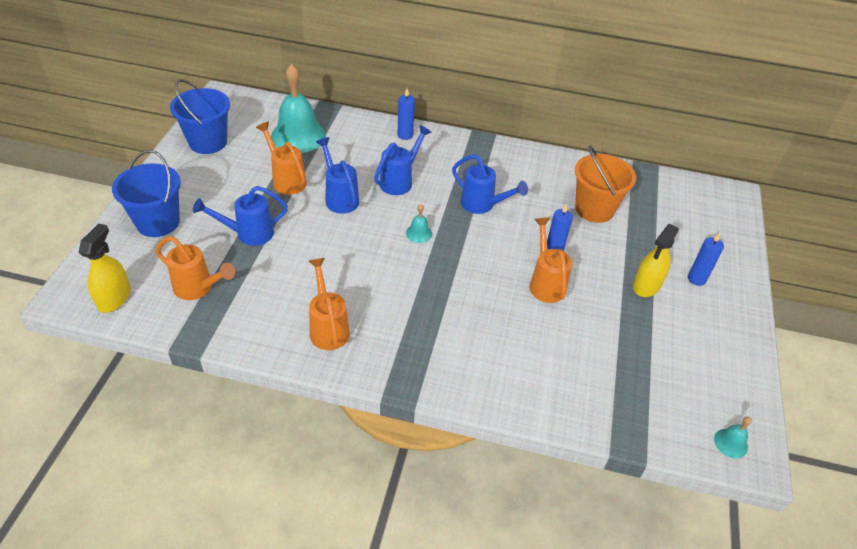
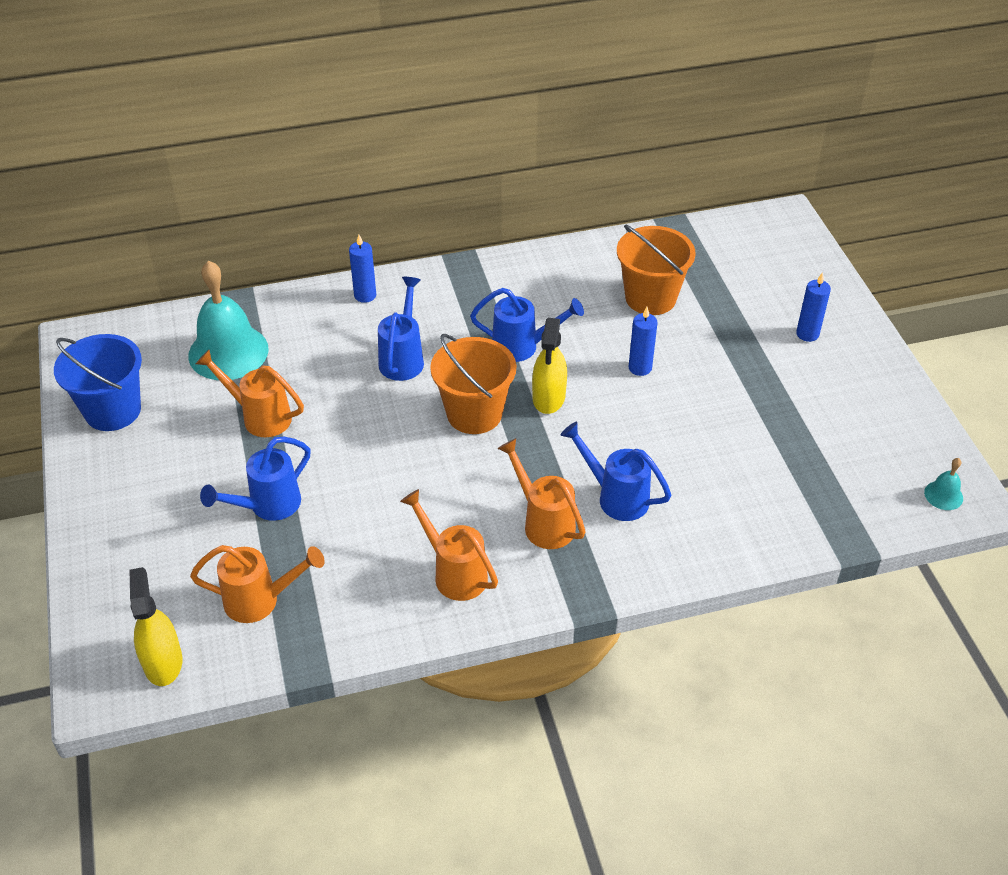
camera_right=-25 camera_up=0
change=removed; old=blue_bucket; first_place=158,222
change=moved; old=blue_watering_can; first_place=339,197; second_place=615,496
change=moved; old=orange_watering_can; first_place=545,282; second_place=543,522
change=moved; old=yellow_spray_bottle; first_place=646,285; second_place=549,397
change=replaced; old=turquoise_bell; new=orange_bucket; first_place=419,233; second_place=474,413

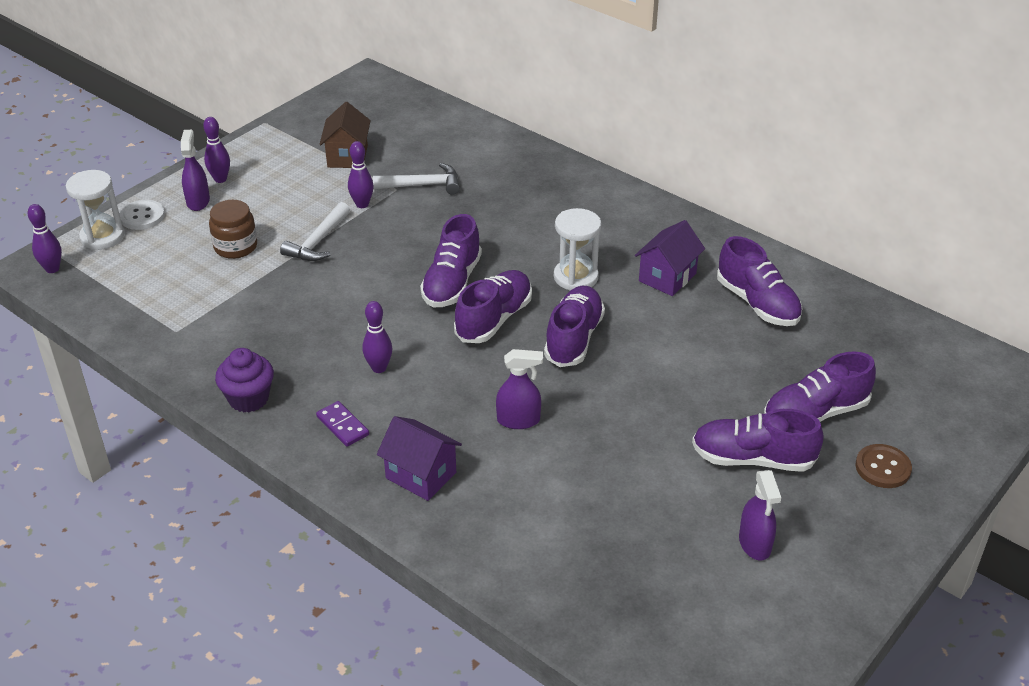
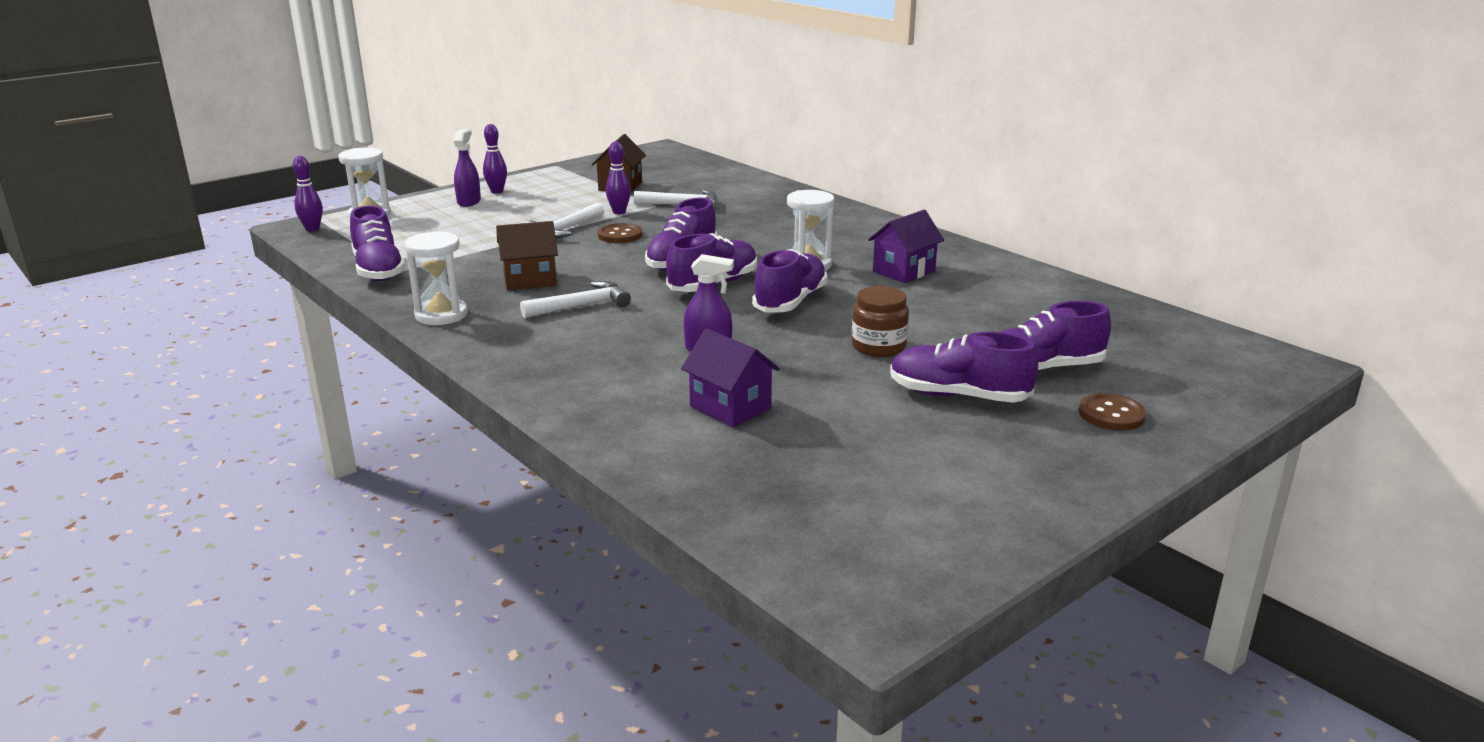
camera_right=10 camera_up=-15
change=removed; old=white_button; first_place=142,216
change=removed; old=purple_domino; first_place=342,426
change=removed; old=purple_spray_bottle; first_place=755,544
change=added; new=brown_house; second_place=530,280
change=added; new=brown_button; second_place=620,235
change=moved; old=brown_jar; first_place=235,247; second_place=878,346
change=moved; old=purple_house; first_place=421,475; second_place=730,407
change=moved; old=purple_shoe; first_place=757,303; second_place=379,270
change=replaced; old=purple_cupcake; new=white_hourglass; first_place=248,398; second_place=441,315
change=replaced; old=purple_bowling_pin; new=white_hammer; first_place=379,368; second_place=581,306

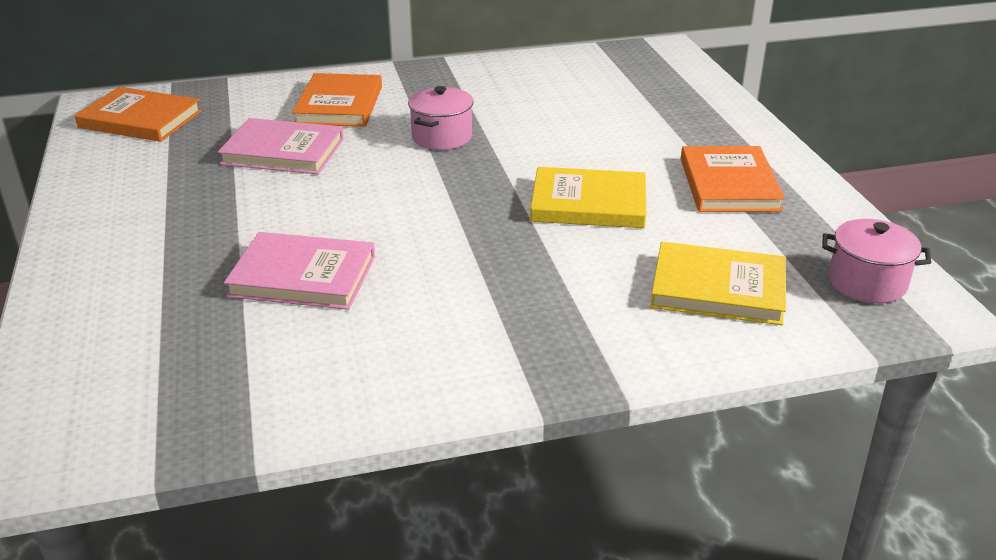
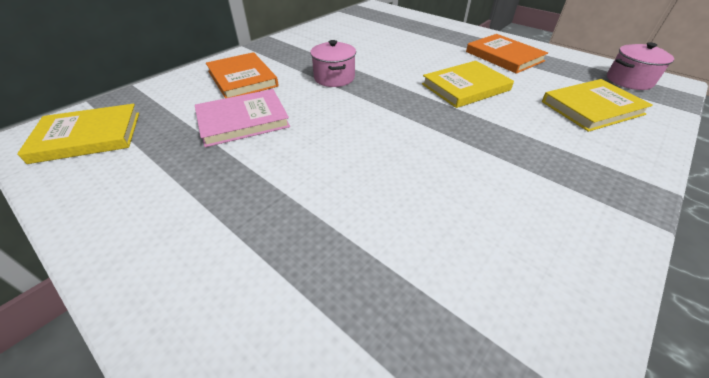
camera_right=-35 camera_up=10
change=removed; old=pink_book; first_place=303,276
change=recoloured; old=orange_book; new=yellow_book; first_place=140,119; second_place=88,136

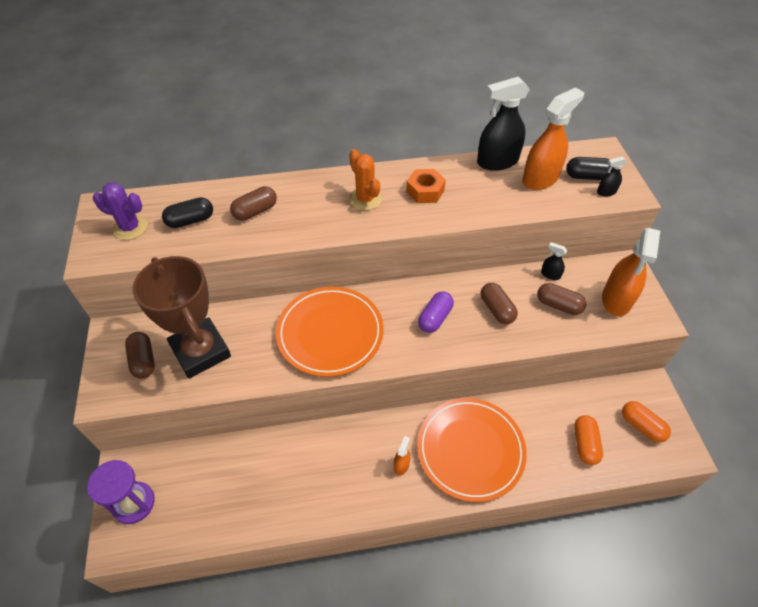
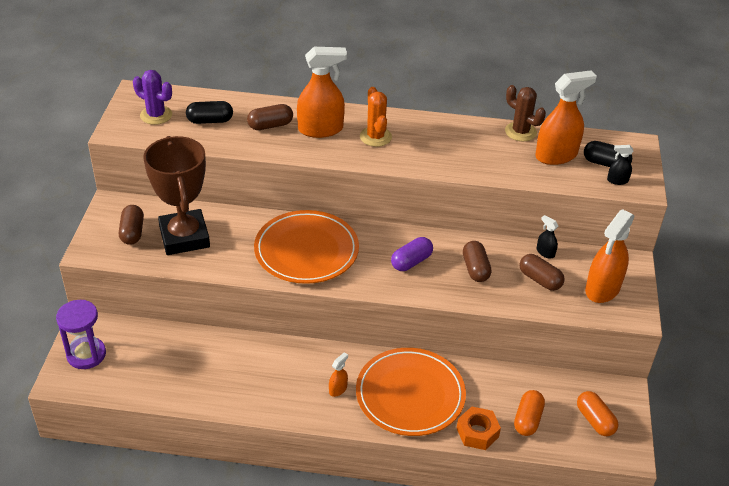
camera_right=15 camera_up=-10
change=added; new=orange_spray_bottle; second_place=320,129
change=moved; old=orange_nut; first_place=425,191; second_place=477,432
change=replaced; old=black_spray_bottle; new=brown_cactus; first_place=497,161; second_place=520,132

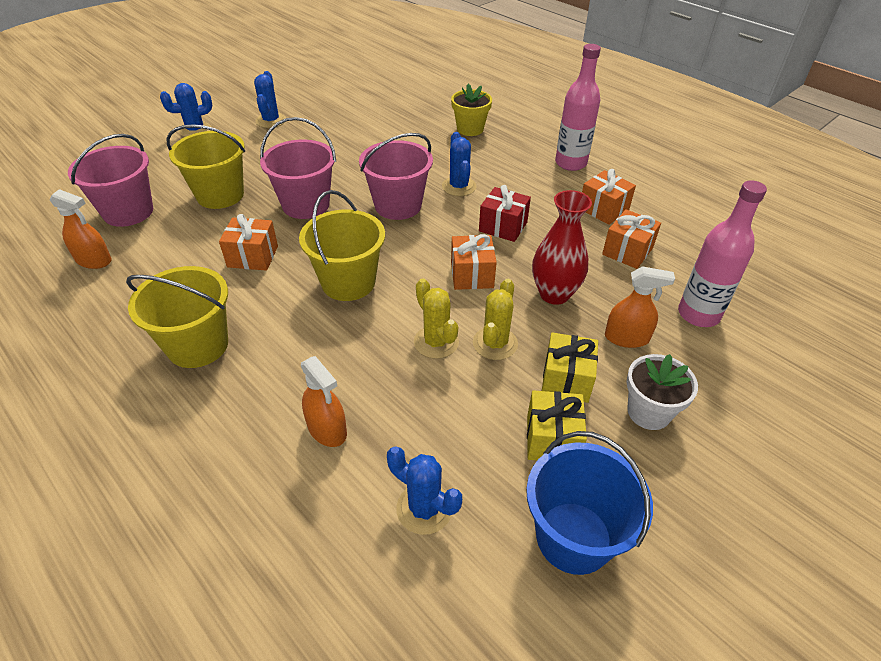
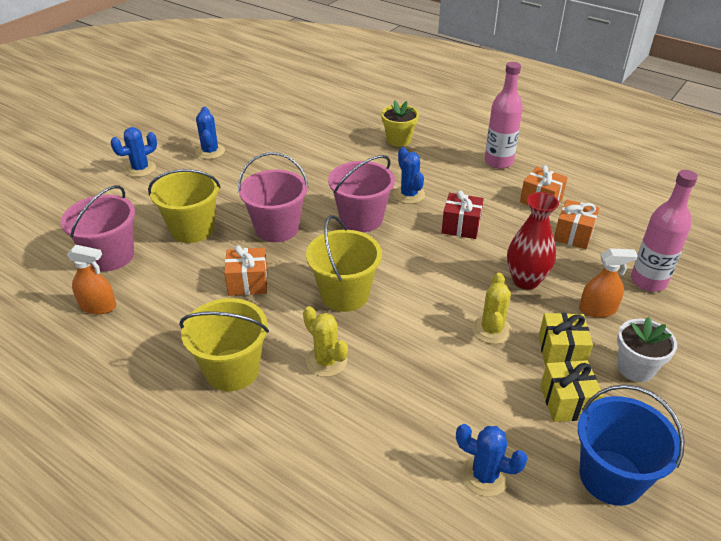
camera_right=-10 camera_up=-5
change=removed; old=orange_spray_bottle; first_place=327,429
change=removed; old=orange_gift; first_place=472,275
change=moved; old=yellow_cactus; first_place=436,342; second_place=326,361

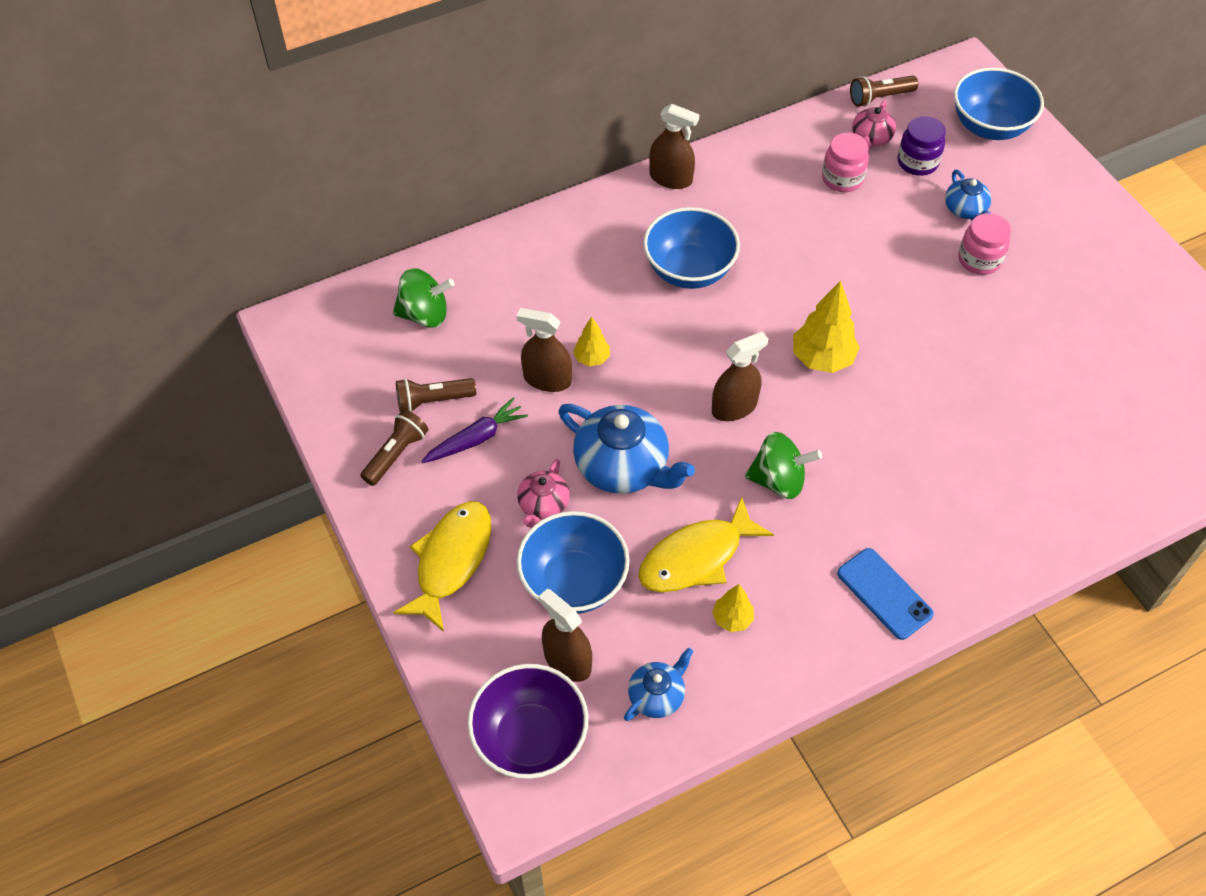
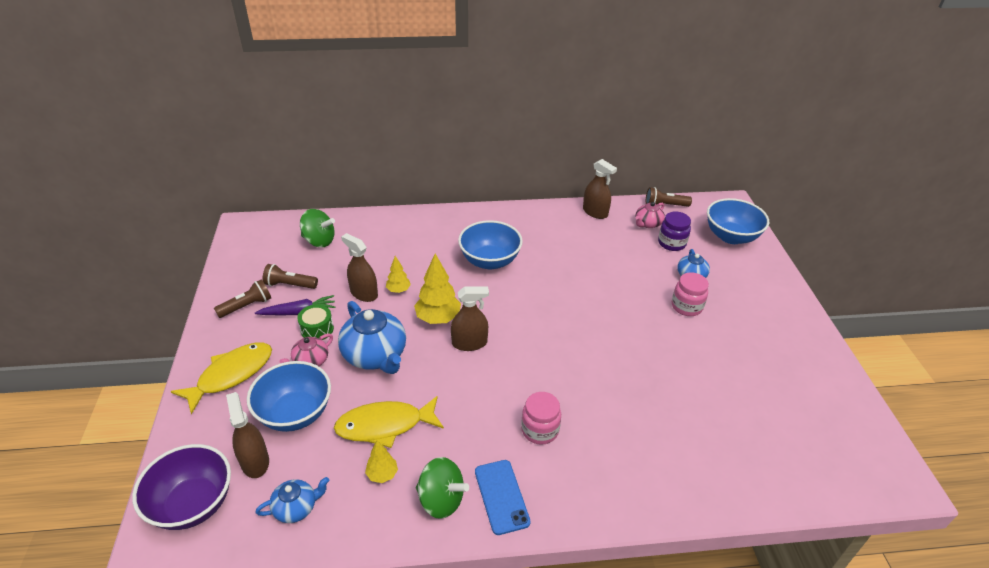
camera_right=20 camera_up=-15
change=added; new=green_drum; second_place=317,329
change=moved; old=brown_spray_bottle; first_place=671,178; second_place=595,212
change=moved; old=green_spinning_top; first_place=778,480; second_place=441,500
change=moved; old=yellow_tree; first_place=822,359; second_place=438,318
change=moved; old=pink_jar; first_place=842,179; second_place=540,430

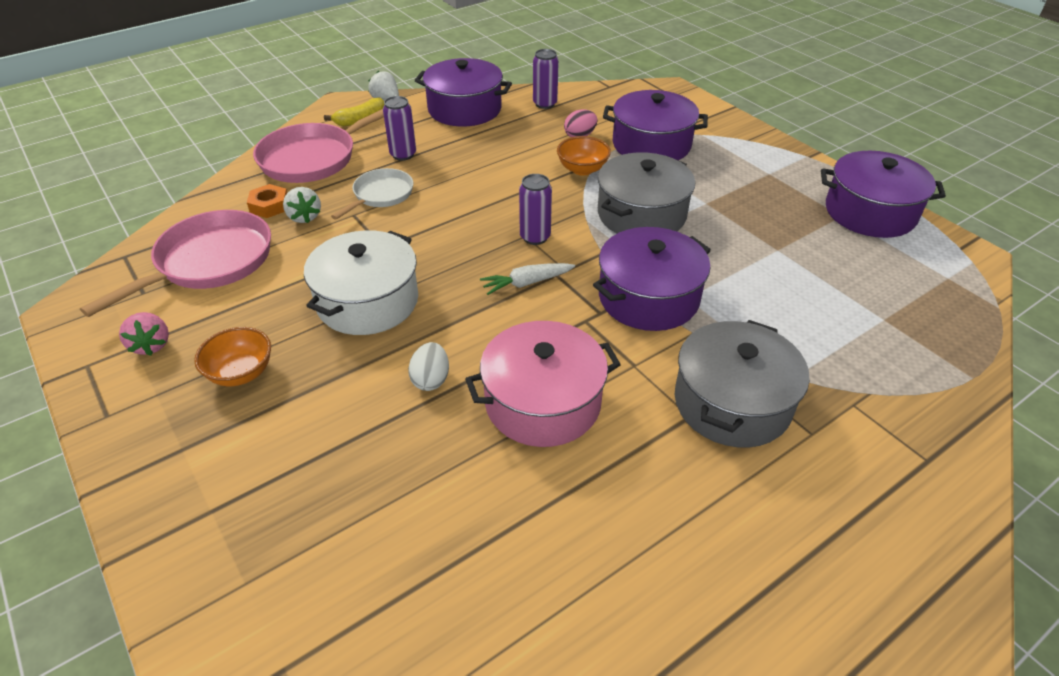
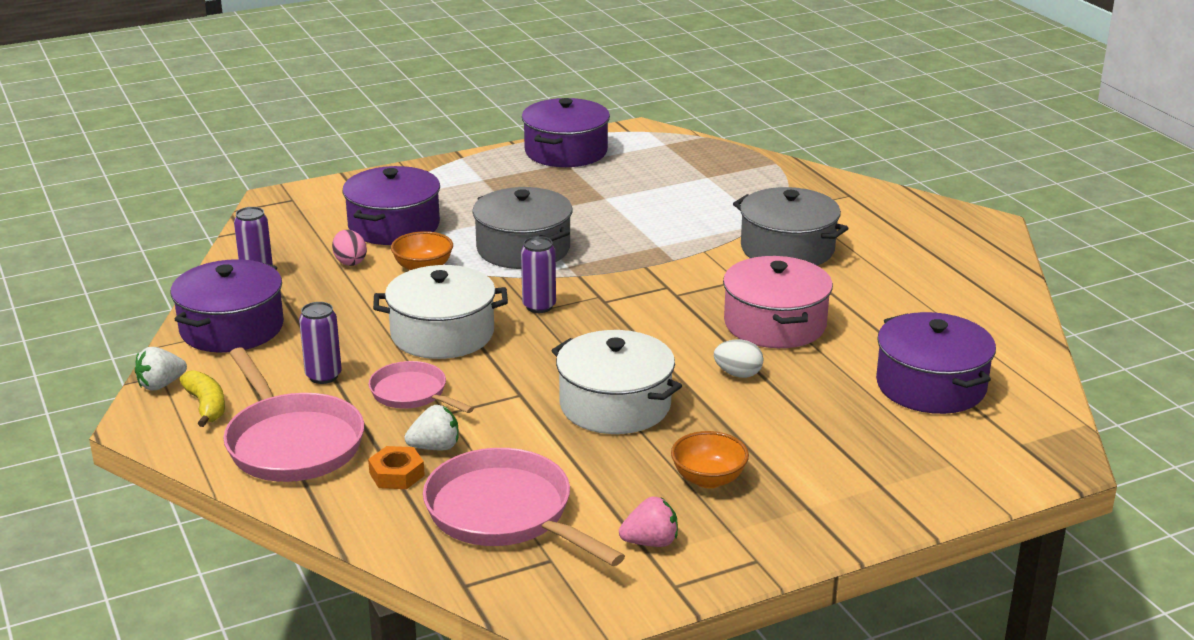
camera_right=-80 camera_up=-15
change=removed; old=white_carrot; first_place=527,283
change=added; new=white_pot; second_place=442,334
change=moved; old=purple_pot; first_place=648,298; second_place=931,386
change=recoloured; old=white_pan; new=pink_pan; first_place=381,195; second_place=412,394

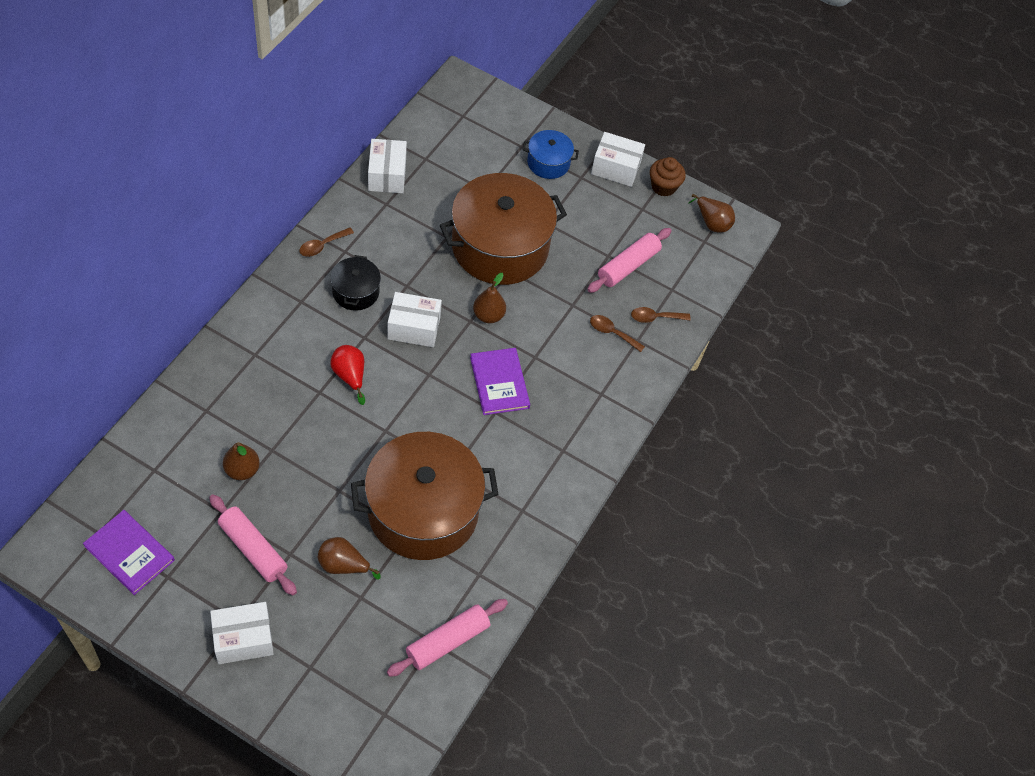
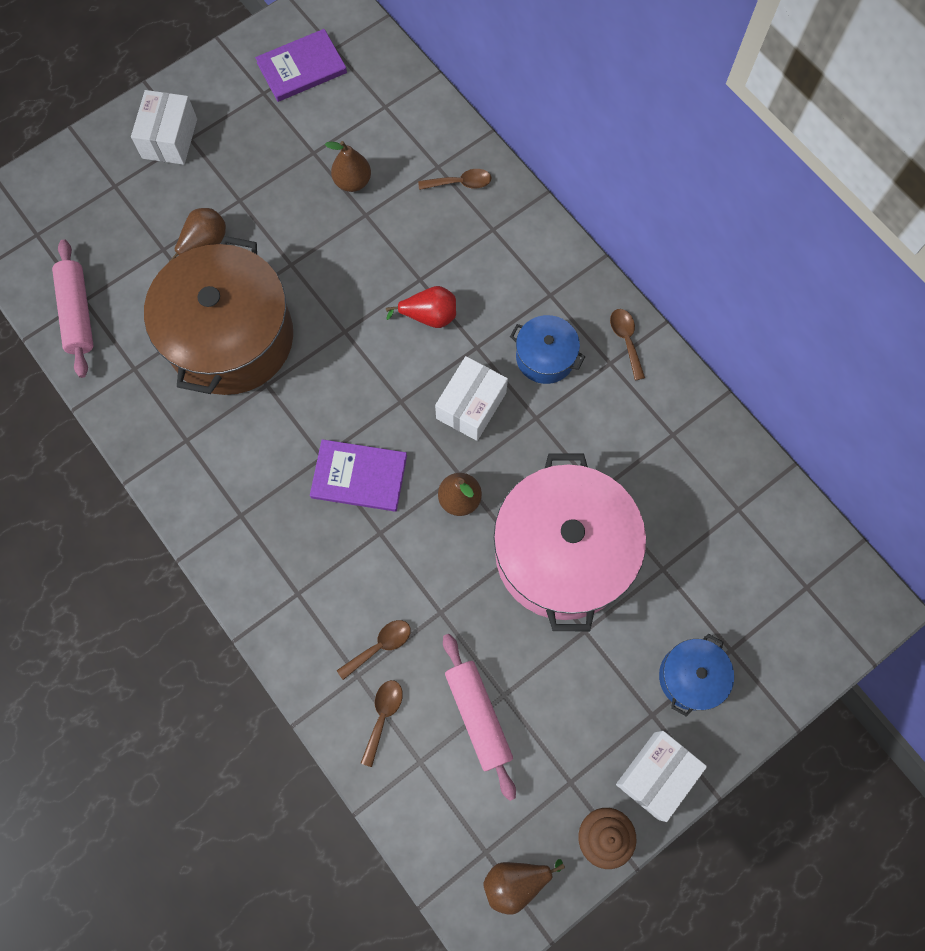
camera_right=120 camera_up=15
change=removed; old=pink_rolling_pin; first_place=253,549
change=removed; old=white_box; first_place=387,175
change=added; new=brown_spoon; second_place=460,183
change=recoloured; old=black_pot; new=blue_pot; first_place=356,292; second_place=545,357
change=recoloured; old=brown_pot; new=pink_pot; first_place=500,247; second_place=562,553

